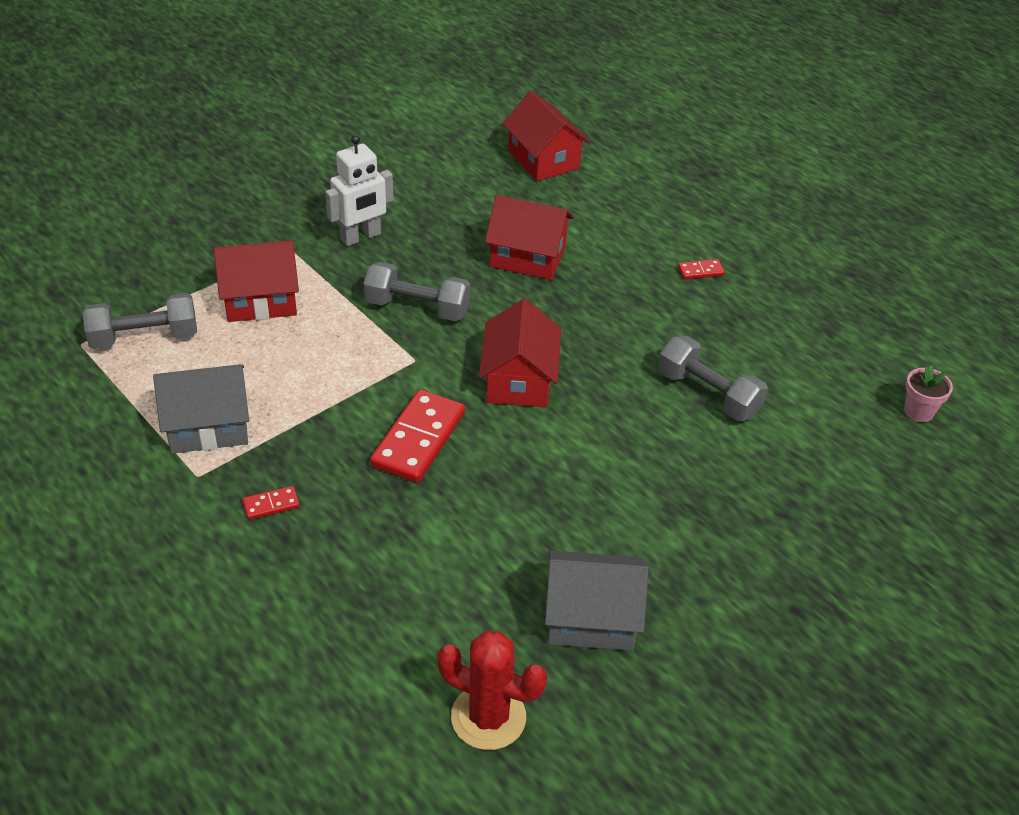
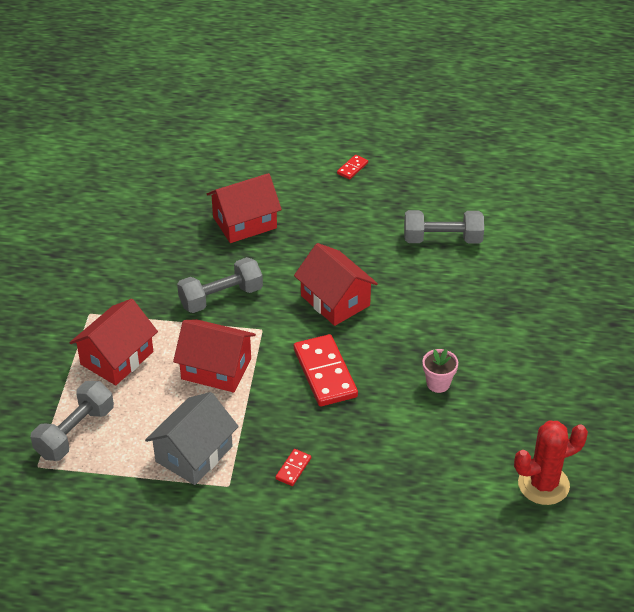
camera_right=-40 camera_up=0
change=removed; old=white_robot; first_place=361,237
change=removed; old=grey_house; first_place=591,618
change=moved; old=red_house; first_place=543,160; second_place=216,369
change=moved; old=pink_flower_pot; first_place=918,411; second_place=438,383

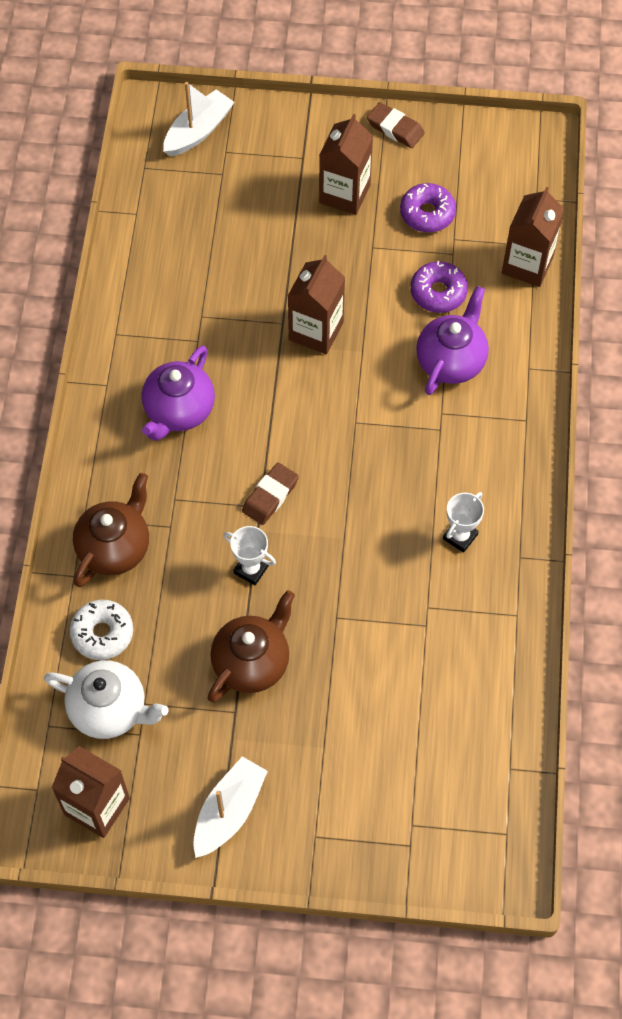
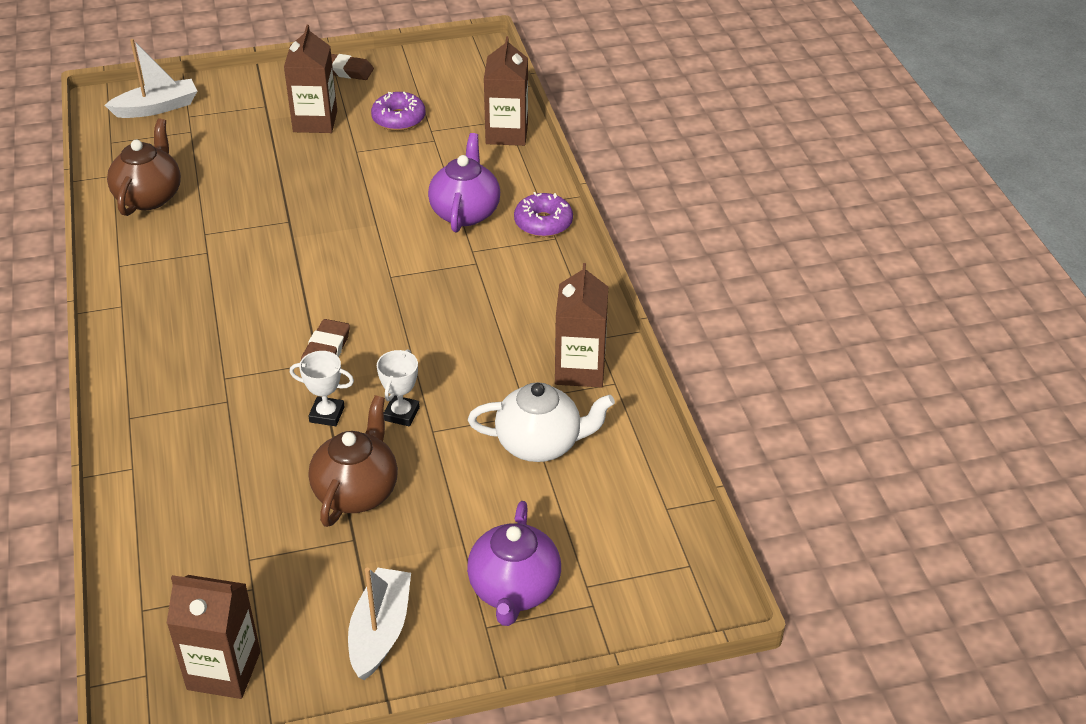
camera_right=-20 camera_up=-20
change=removed; old=white_donut; first_place=102,633
change=moved; old=white_teapot; first_place=109,709; second_place=540,444
change=moved; old=brown_teapot; first_place=115,547; second_place=149,197
change=moved; old=purple_teapot; first_place=178,410; second_place=514,590
change=moved; old=brown_carton; first_place=316,331; second_place=580,369
change=moved; old=purple_donut; first_place=438,292; second_place=543,223
change=moved; old=white_trophy; first_place=460,536; second_place=401,414
change=turned; old=white_boat; first_place=198,131; second_place=157,108; degrees=45

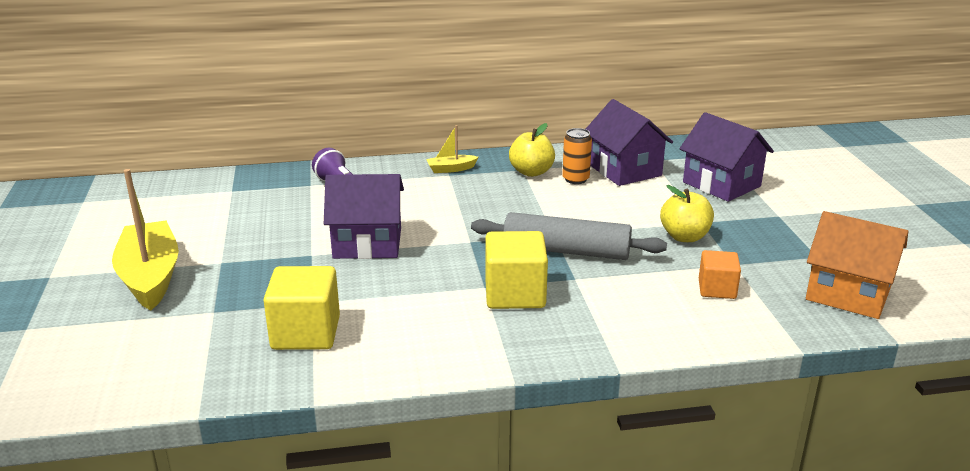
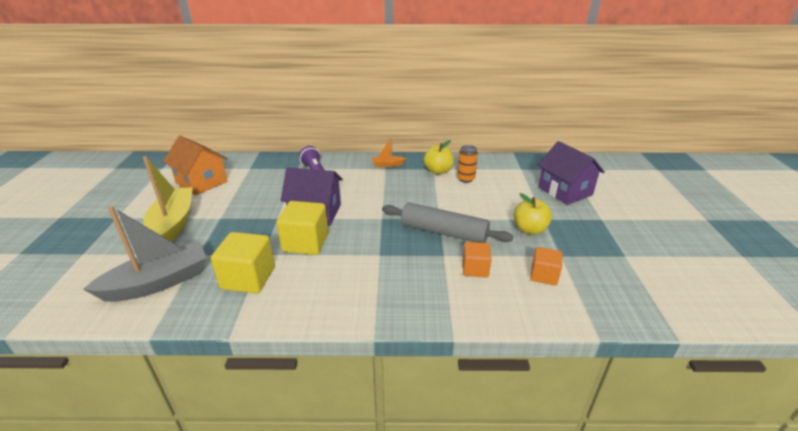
camera_right=10 camera_up=5
change=removed; old=purple_house; first_place=624,170
change=added; new=grey_boat; second_place=158,282
change=added; new=orange_cube; second_place=475,269
change=moved; old=yellow_cube; first_place=515,294; second_place=305,243
change=moved; old=orange_house; first_place=848,294; second_place=202,182
change=recoloured; old=yellow_boat; new=orange_boat; first_place=451,169; second_place=387,165

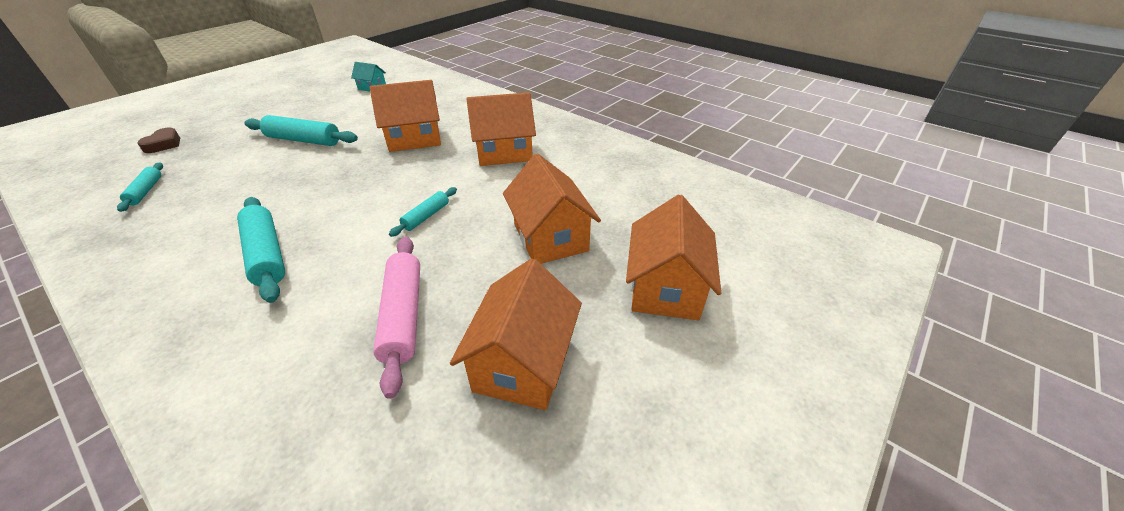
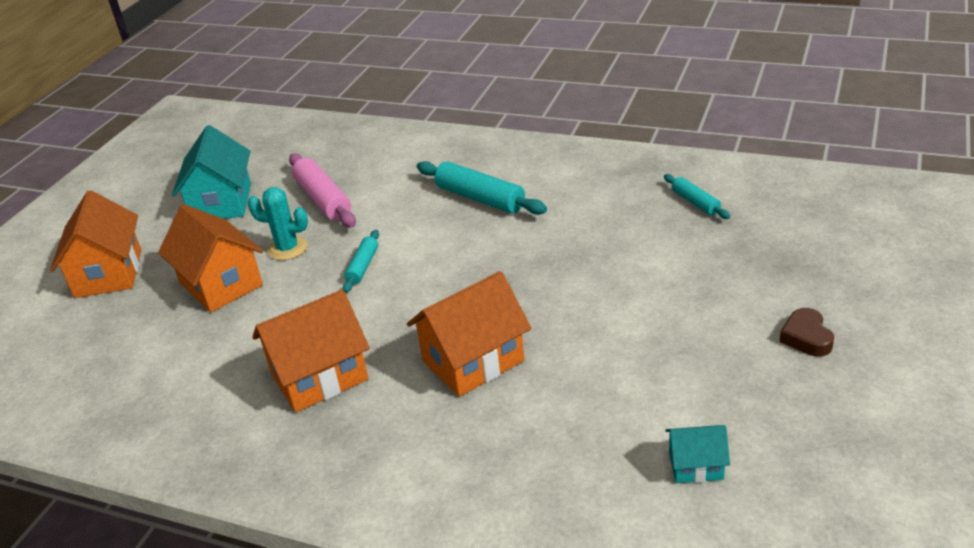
camera_right=165 camera_up=-5
change=removed; old=turquoise_rolling_pin; first_place=303,140
change=added; new=turquoise_cactus; second_place=287,248
change=moved; old=brown_heart; first_place=164,144; second_place=806,337
change=recoloured; old=orange_house; new=turquoise_house; first_place=523,363; second_place=221,203

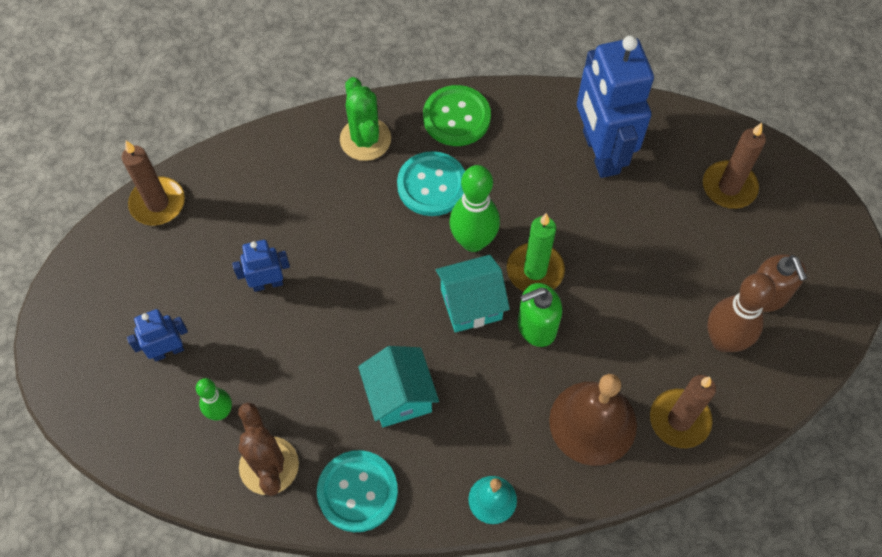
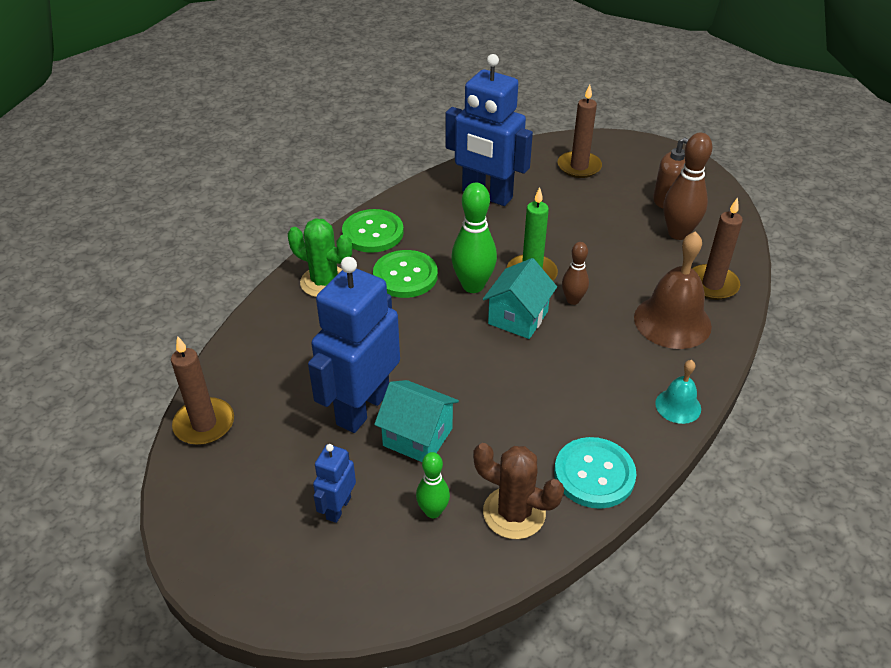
camera_right=-45 camera_up=-20
change=moved; old=turquoise_house; first_place=399,396; second_place=418,437
change=replaced; old=green_soap_dispenser; new=brown_bowling_pin; first_place=536,327; second_place=573,300
change=recoloured; old=turquoise_button; new=green_button; first_place=432,185; second_place=405,276
change=resized; old=blue_robot; first_place=267,283; second_place=362,408; factor=2.12

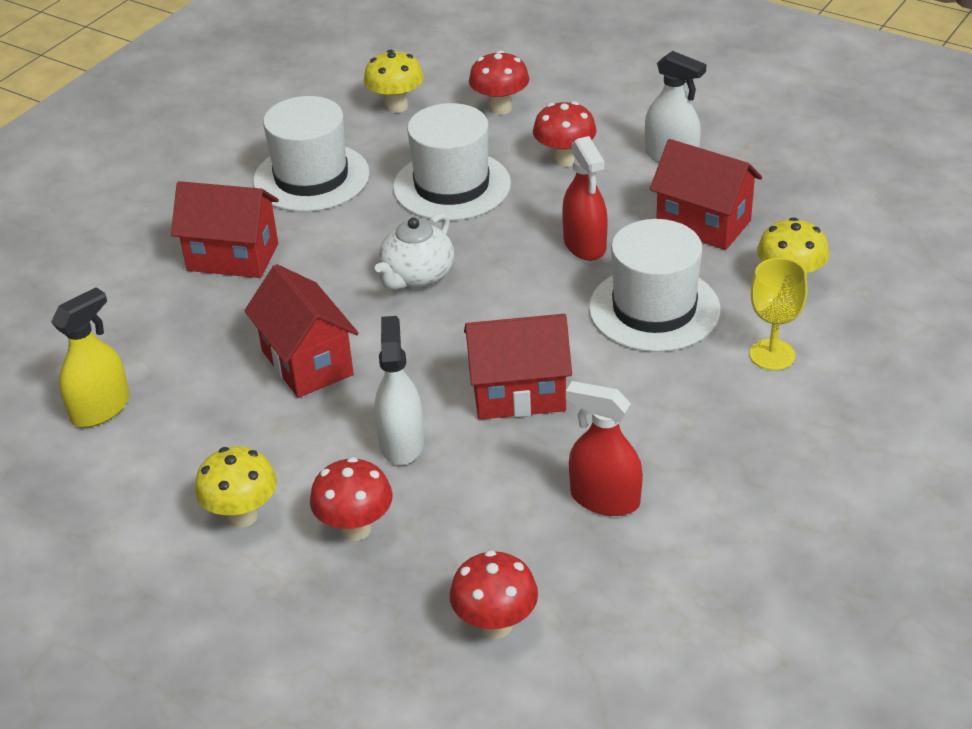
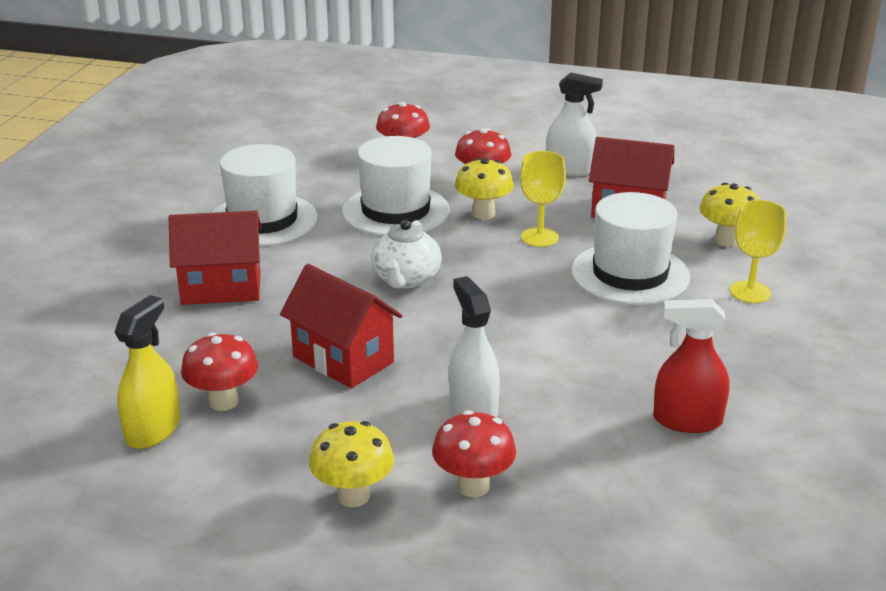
camera_right=-20 camera_up=-10
change=removed; old=red_house; first_place=518,394
change=moved; old=yellow_mushroom; first_place=396,106; second_place=483,214
change=moved; old=red_mushroom; first_place=495,625; second_place=223,401
change=replaced; old=red_spray_bottle; new=yellow_goblet; first_place=585,245; second_place=539,237

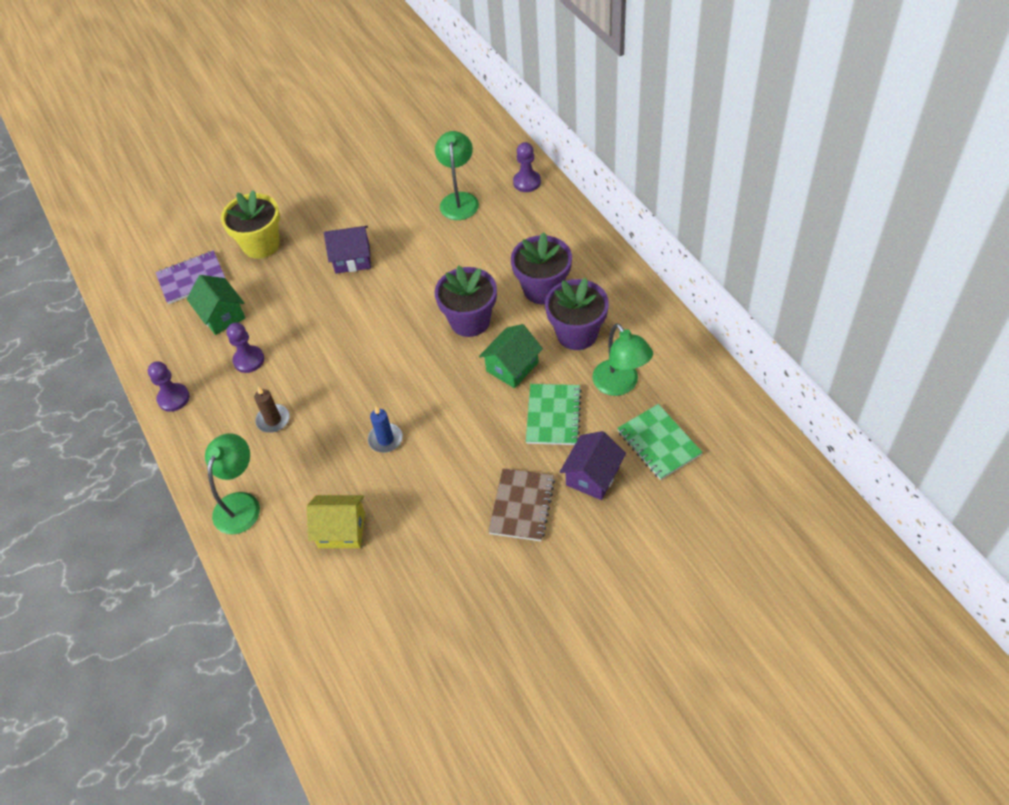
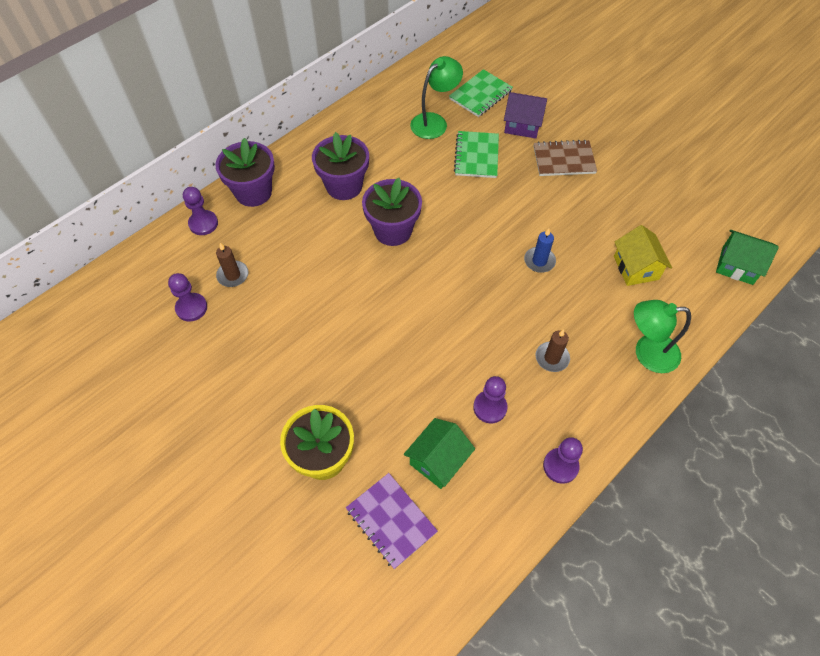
camera_right=-110 camera_up=5
change=removed; old=purple_house; first_place=352,259
change=added; new=purple_pawn; second_place=191,308
change=moved; old=green_house; first_place=512,367; second_place=737,266
change=moved; old=purple_flower_pot; first_place=577,334; second_place=253,192
change=replaced; old=green_lamp; new=brown_candle; first_place=459,200; second_place=233,275
change=turned; old=green_notebook; first_place=553,416; second_place=476,156; degrees=-75

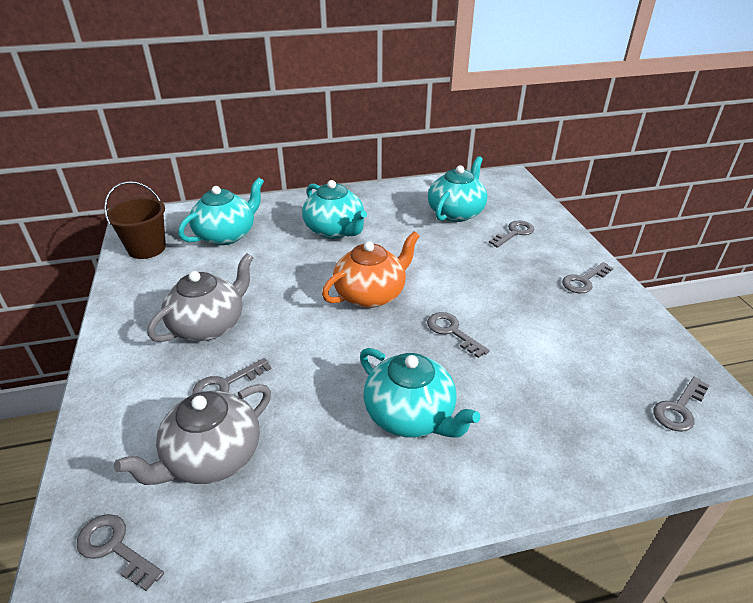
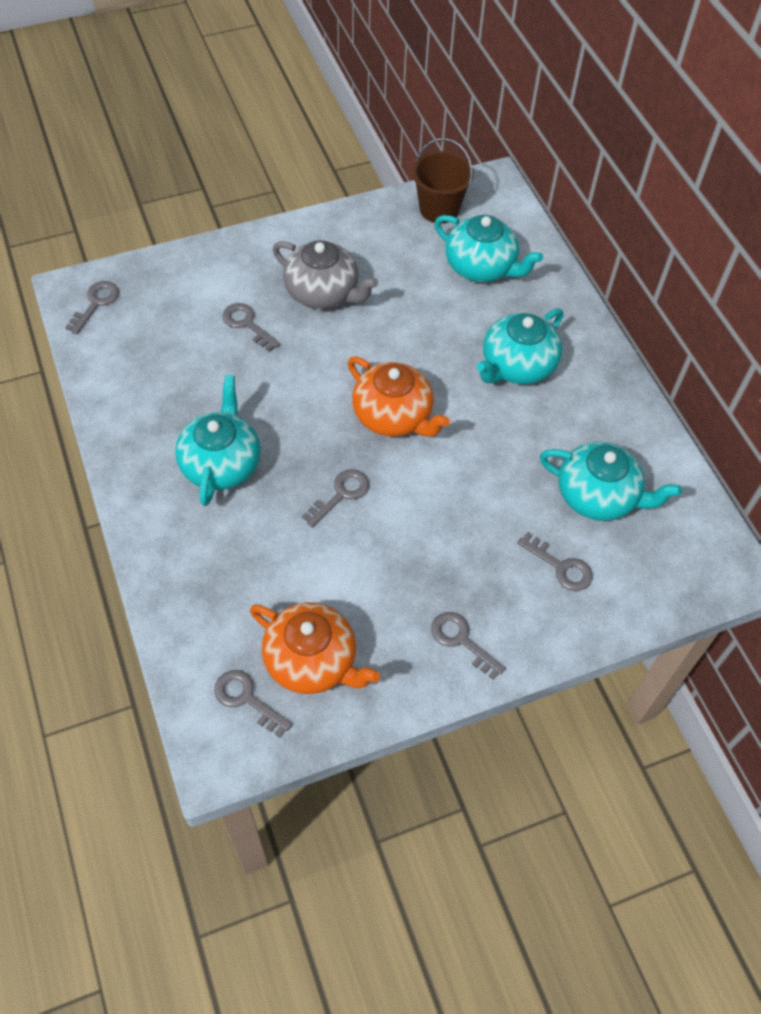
camera_right=80 camera_up=20
change=removed; old=grey_teapot; first_place=212,457
change=added; new=orange_teapot; second_place=312,661
change=turned; old=turquoise_teapot; first_place=410,415; second_place=221,463; degrees=150

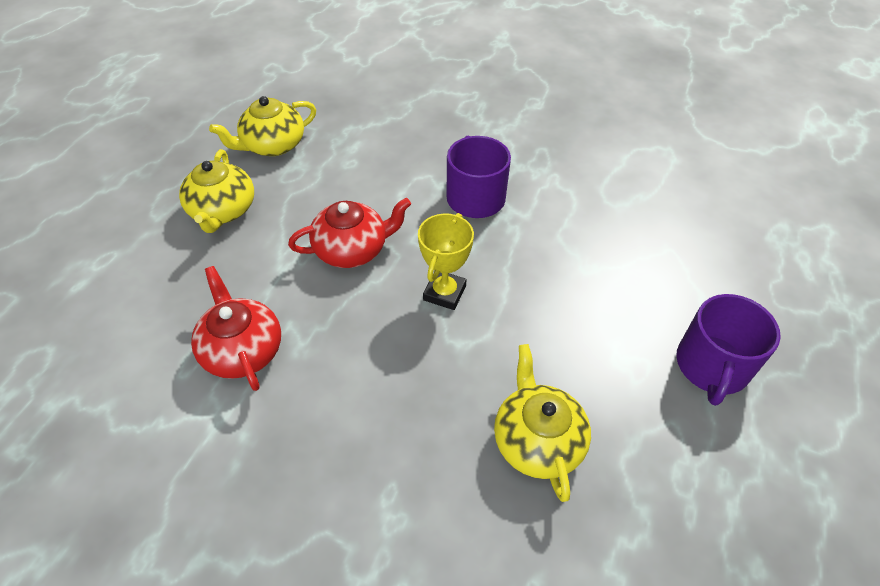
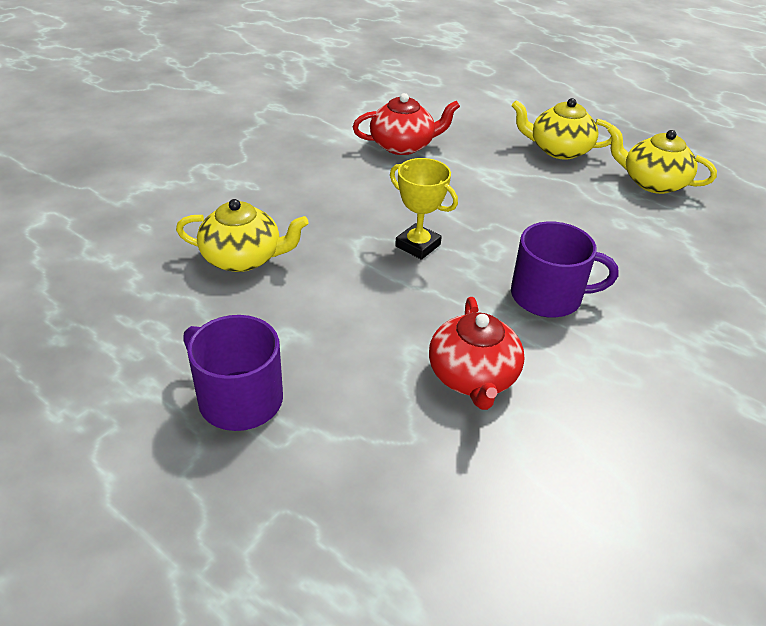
camera_right=105 camera_up=-10
change=moved; old=red_teapot; first_place=352,249; second_place=473,377
change=turned; old=yellow_teapot; first_place=273,145; second_place=652,182; degrees=-45

